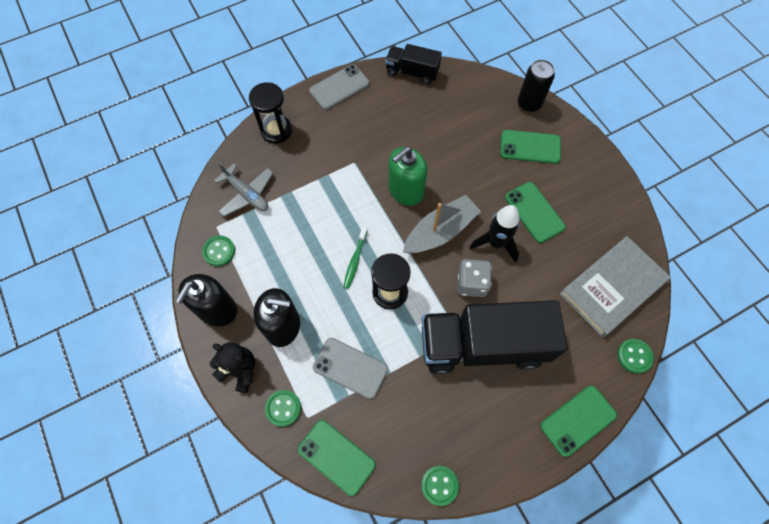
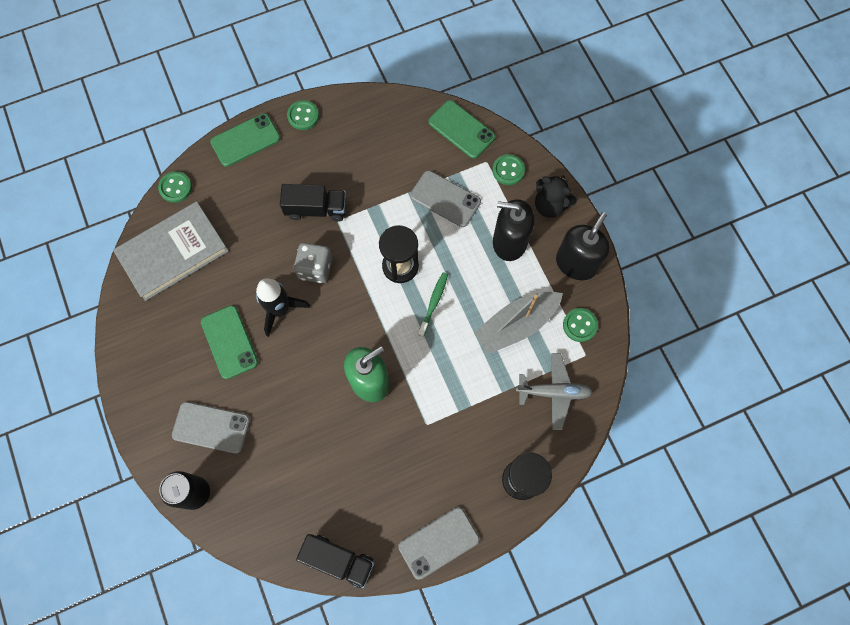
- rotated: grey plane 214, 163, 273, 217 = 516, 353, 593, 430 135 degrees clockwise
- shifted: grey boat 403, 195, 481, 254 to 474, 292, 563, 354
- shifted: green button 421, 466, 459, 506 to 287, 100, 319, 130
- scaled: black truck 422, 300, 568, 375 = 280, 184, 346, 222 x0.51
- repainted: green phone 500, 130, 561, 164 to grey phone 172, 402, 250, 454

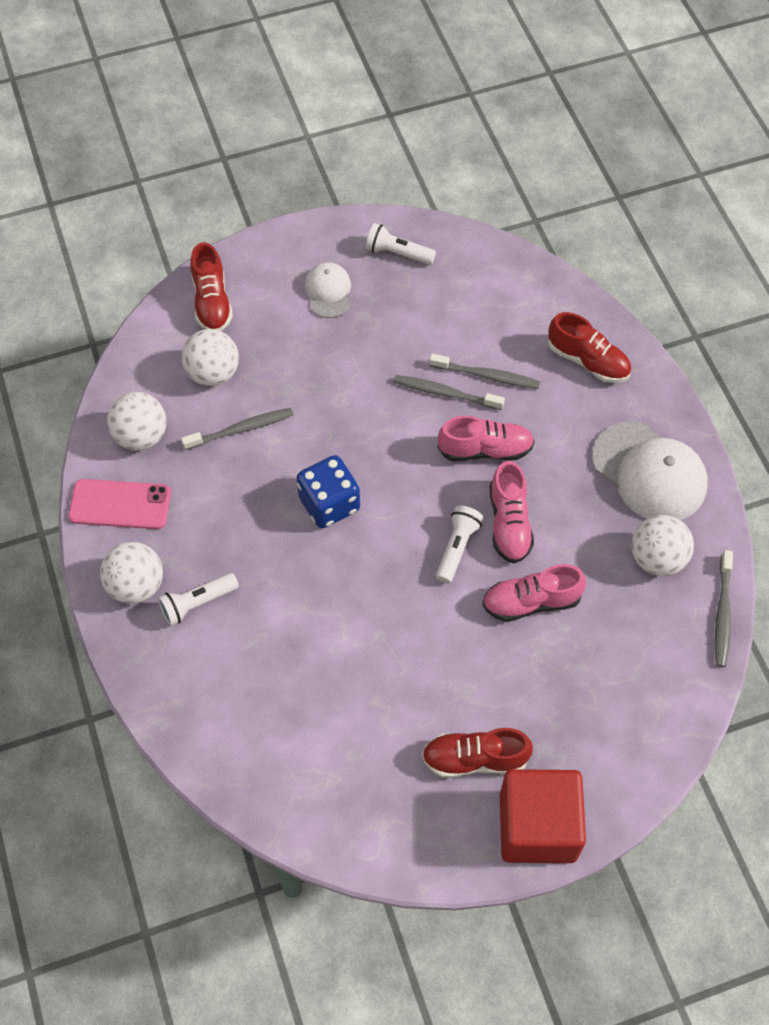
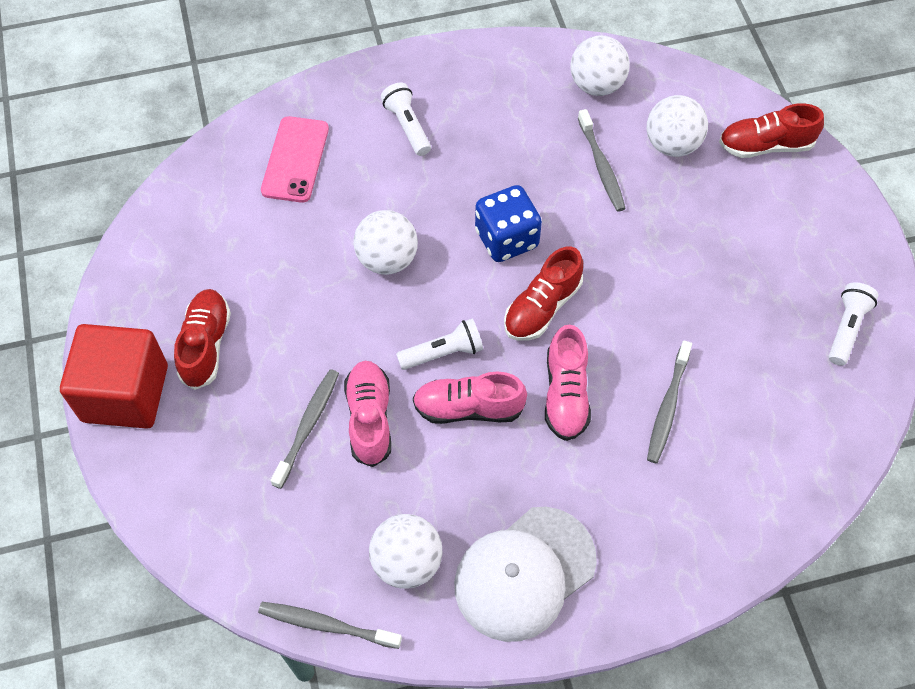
- shifted: pink phone 68, 479, 171, 529 to 261, 116, 329, 203
- shifted: white ball 100, 542, 163, 604 to 354, 210, 418, 275
- gone: white cap 305, 263, 351, 318
- shifted: grey toothbrush 394, 375, 505, 410 to 270, 369, 339, 489
- rotated: white flashlight 436, 505, 483, 583 = 396, 319, 483, 370 45 degrees counterclockwise
- shifted: red shoe 548, 312, 632, 383 to 504, 247, 583, 341

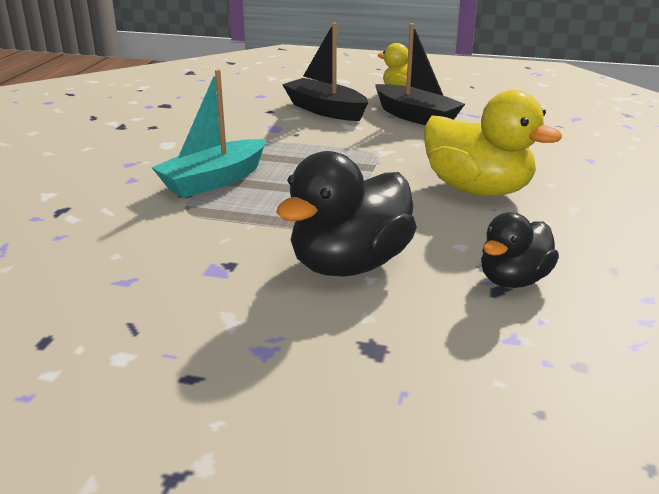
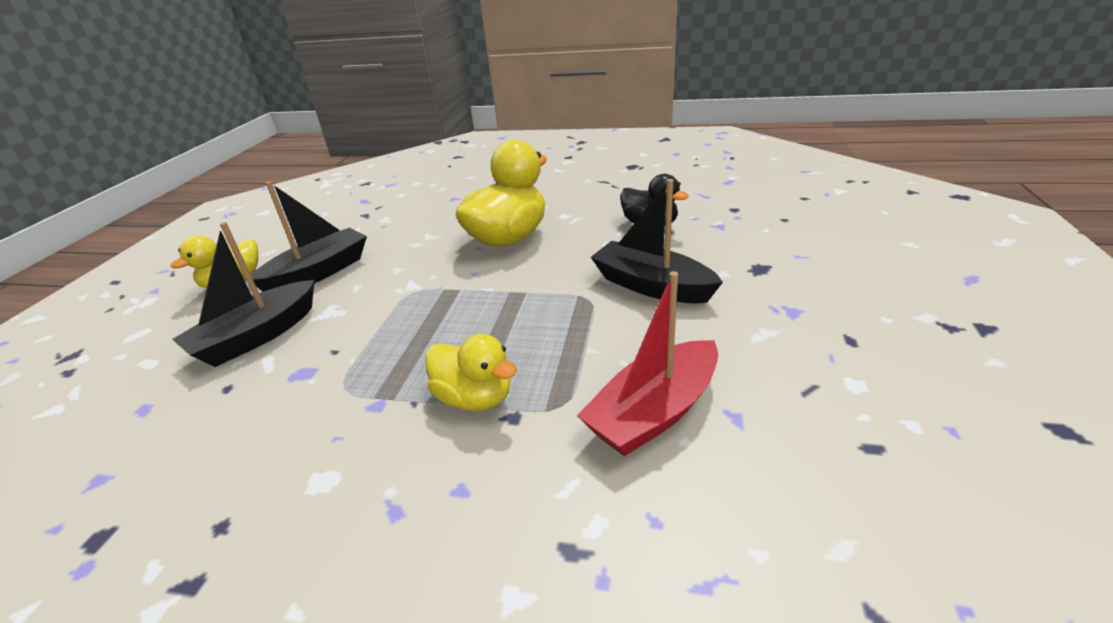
- swapped: turquoise boat 152, 69, 266, 198 to yellow duck 426, 334, 517, 411
- swapped: black duck 276, 151, 417, 277 to black boat 591, 179, 723, 303
- new: red boat 577, 271, 718, 456

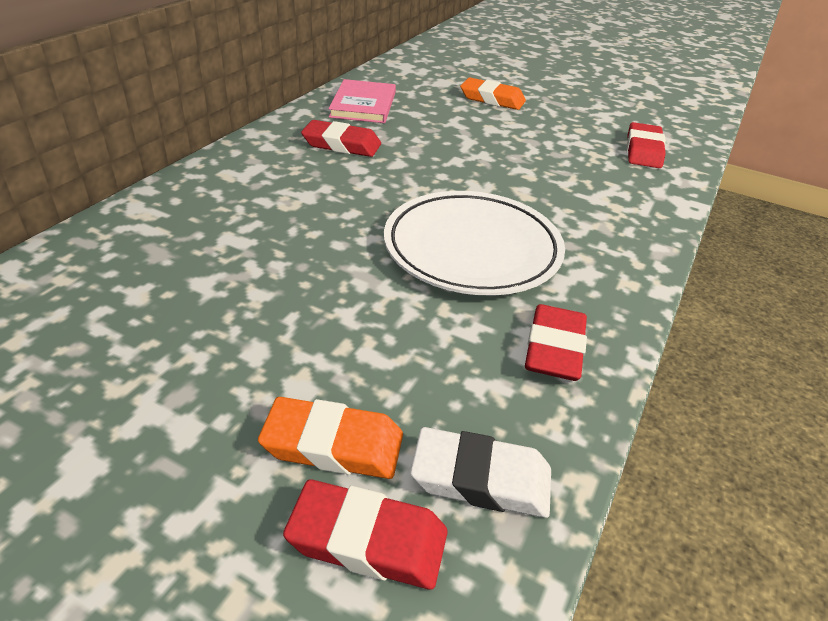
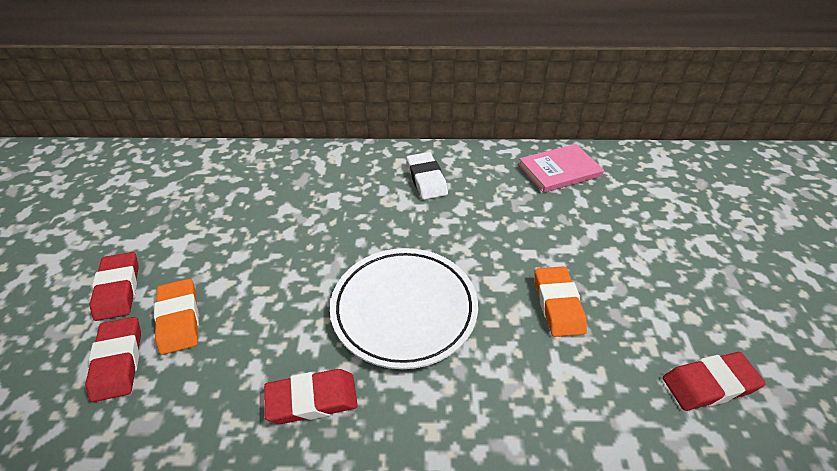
- shifted: red eraser 301, 120, 381, 157 to 90, 252, 139, 321
- shifted: white eraser 410, 427, 551, 518 to 406, 152, 448, 200
- shifted: orange eraser 460, 77, 526, 110 to 535, 266, 587, 337

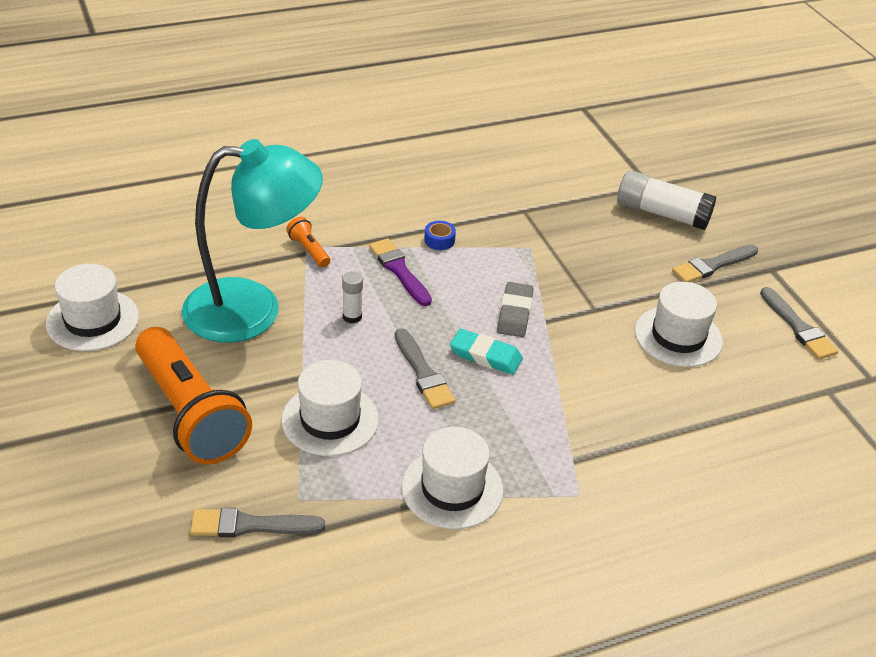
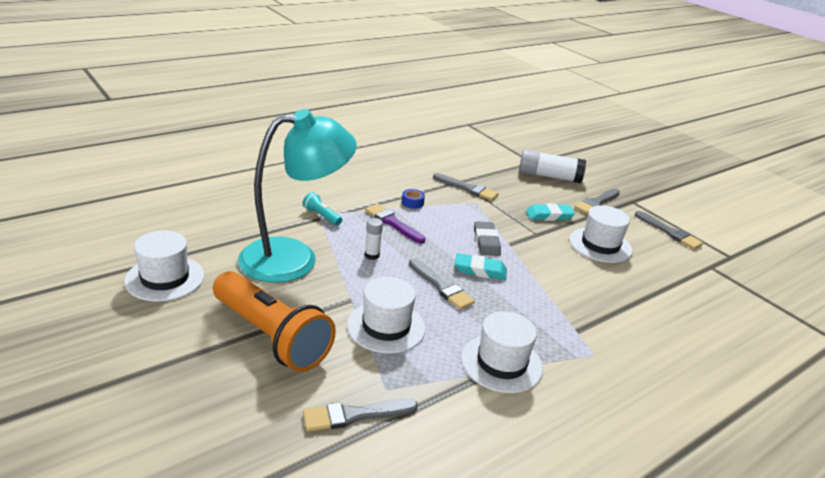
- repainted: orange flashlight 286, 217, 330, 267 to turquoise flashlight 302, 192, 342, 226
- new: grey brush 433, 173, 499, 201
- new: turquoise eraser 526, 204, 575, 221

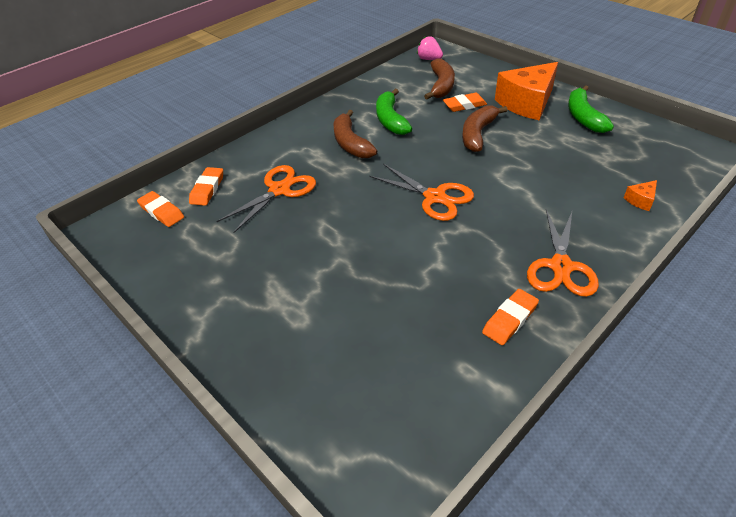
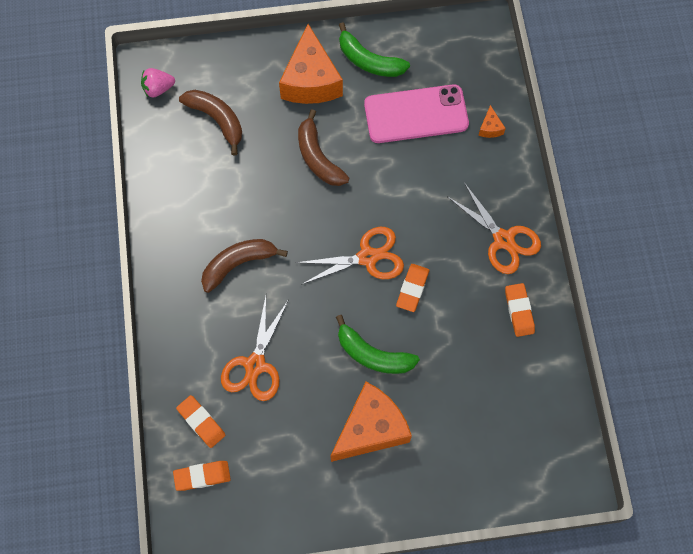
- rotated: orange scissors 216, 165, 316, 233 = 221, 296, 289, 401 150 degrees counterclockwise
- rotated: brown banana 334, 110, 377, 158 = 201, 239, 288, 293 135 degrees clockwise
- shifted: green banana 376, 89, 412, 135 to 336, 315, 420, 374
- shifted: orange eraser 443, 93, 487, 112 to 396, 264, 429, 312
- new: orange cheese 331, 382, 412, 462
- new: pink phone 364, 84, 469, 143

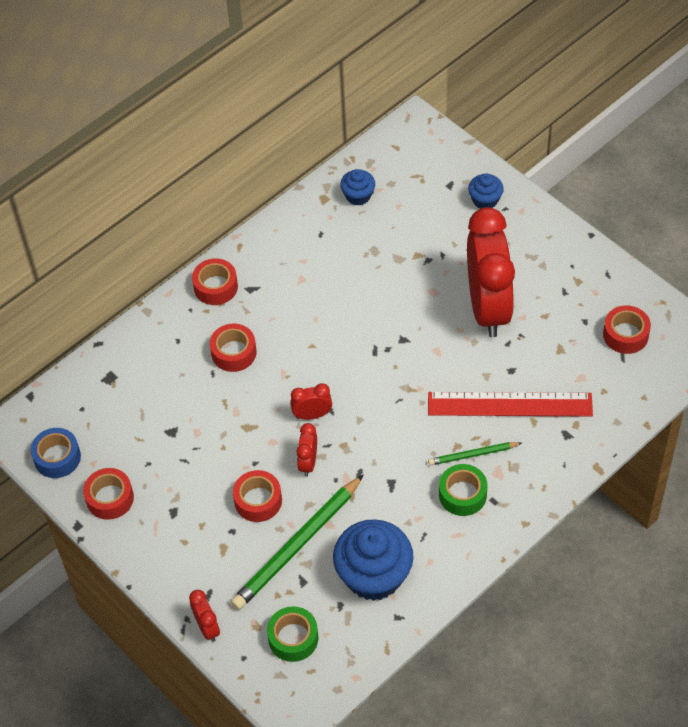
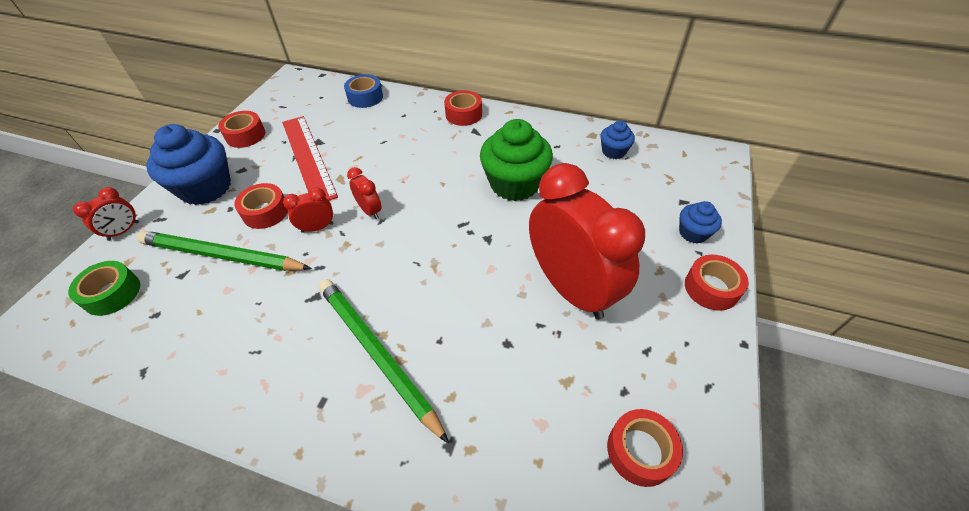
- shifted: blue tape 31, 428, 81, 478 to 344, 74, 383, 108
- shifted: red tape 210, 324, 257, 372 to 685, 255, 749, 311
- shifted: blue cupcake 333, 519, 413, 601 to 146, 124, 231, 205
- shifted: red ruler 428, 392, 593, 417 to 282, 116, 338, 200
- scaled: green pencil 428, 442, 522, 466 = 319, 279, 449, 444 x1.94
- gone: green tape 439, 464, 487, 516
- rotated: red clock 467, 207, 515, 337 = 529, 163, 645, 320 90 degrees counterclockwise
- new: green cupcake 480, 119, 553, 201

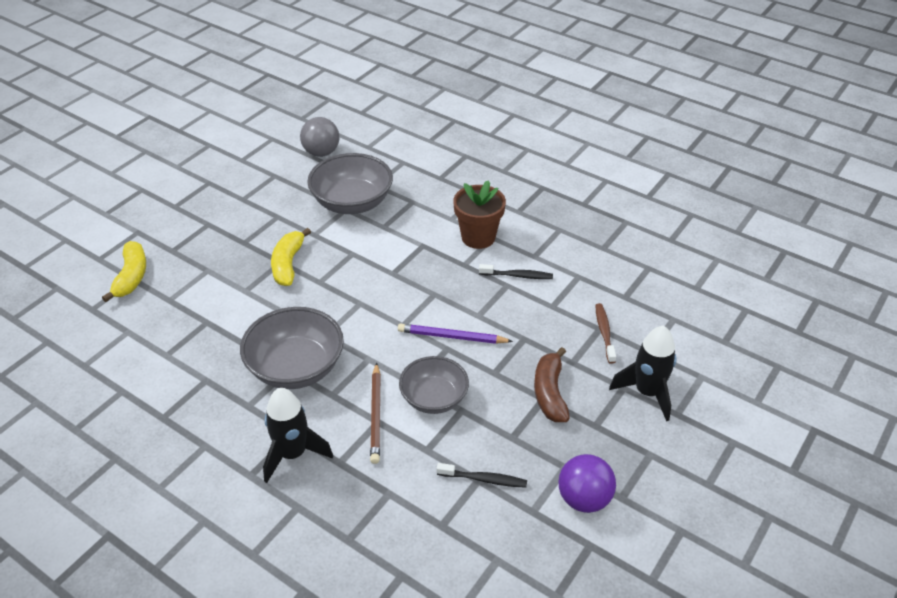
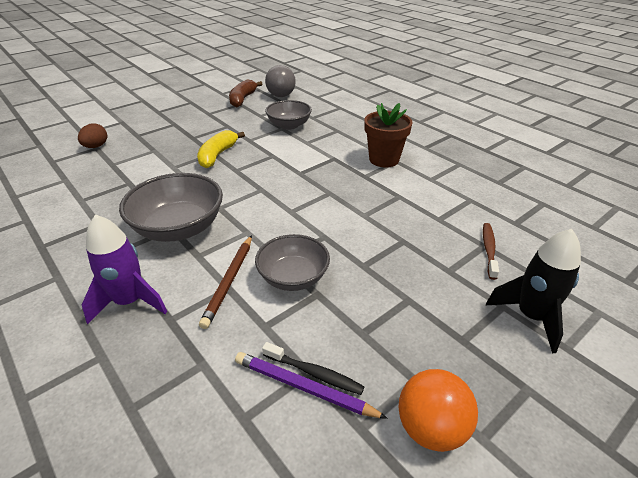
- swapped: yellow banana 102, 241, 146, 302 to brown egg 78, 123, 107, 148
- repainted: black rocket 263, 388, 333, 483 to purple rocket 82, 214, 167, 324
- scaled: grey bowl 307, 153, 393, 214 = 265, 100, 312, 130 x0.67
- shifted: purple pencil 398, 324, 513, 344 to 235, 352, 388, 419
- gone: black toothbrush 479, 264, 553, 279
- shifted: brown banana 534, 347, 570, 422 to 229, 79, 262, 107
- repainted: purple ball 558, 454, 616, 513 to orange ball 398, 369, 478, 452

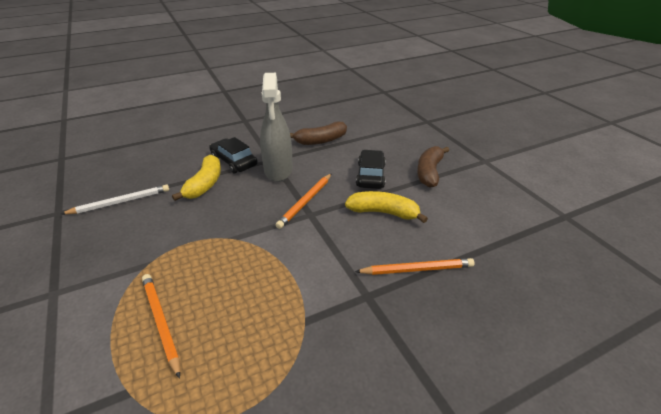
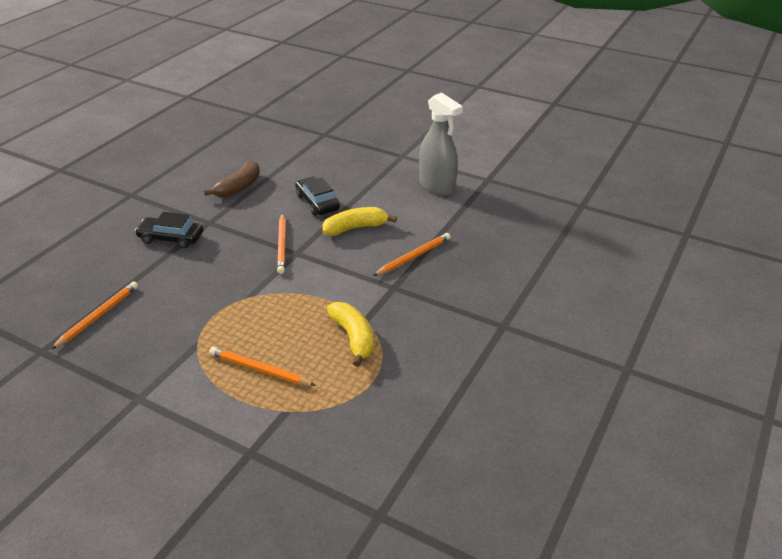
- repainted: white pencil 61, 184, 169, 214 to orange pencil 51, 282, 138, 349
- shifted: yellow banana 172, 154, 221, 201 to 327, 302, 374, 367
- shifted: grey spray bottle 260, 73, 293, 182 to 419, 93, 463, 195
- gone: brown banana 417, 146, 449, 187

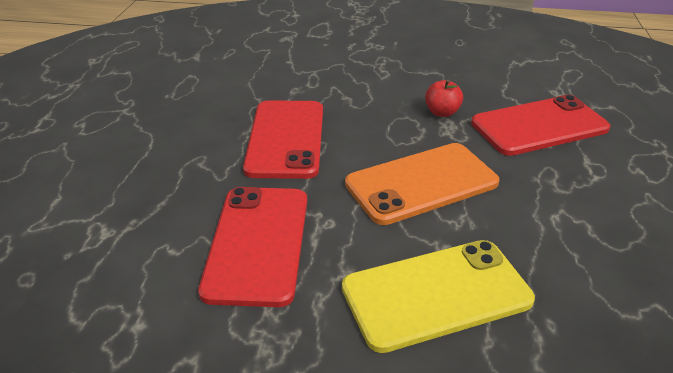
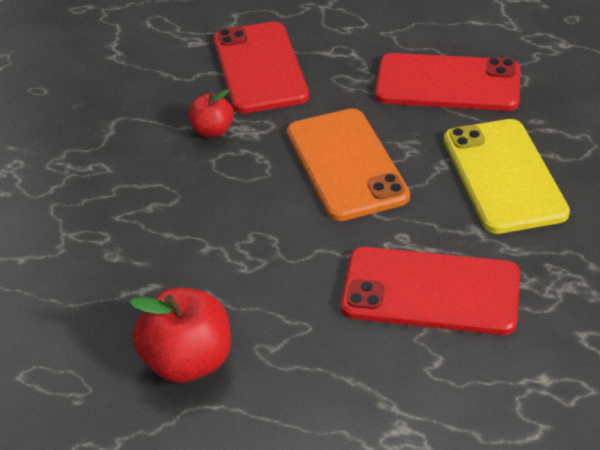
- shifted: red phone 243, 100, 323, 179 to 375, 53, 520, 111
- new: red apple 129, 288, 231, 383

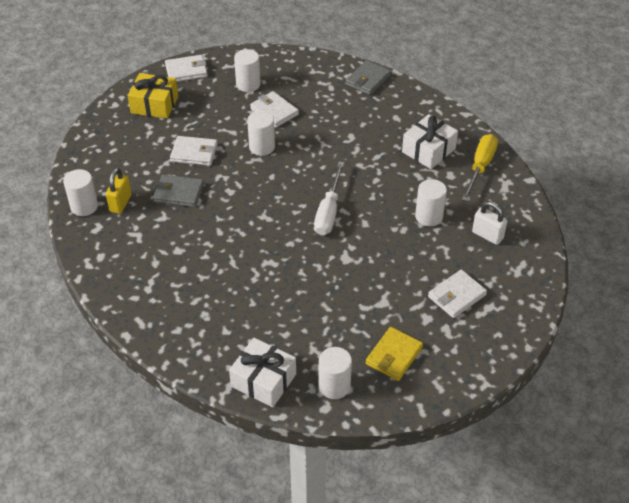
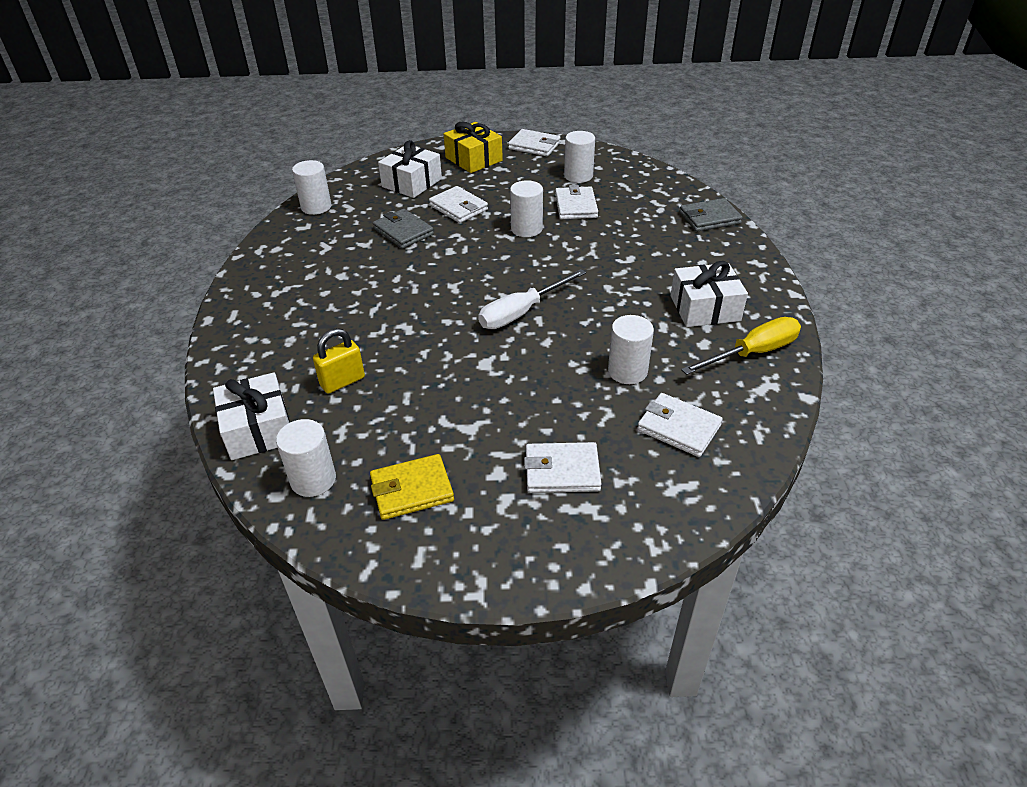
- shifted: yellow padlock 106, 168, 132, 214 to 313, 328, 365, 394
- swapped: white padlock 472, 201, 507, 245 to white wallet 637, 393, 723, 457
- new: white gift 378, 140, 442, 198

